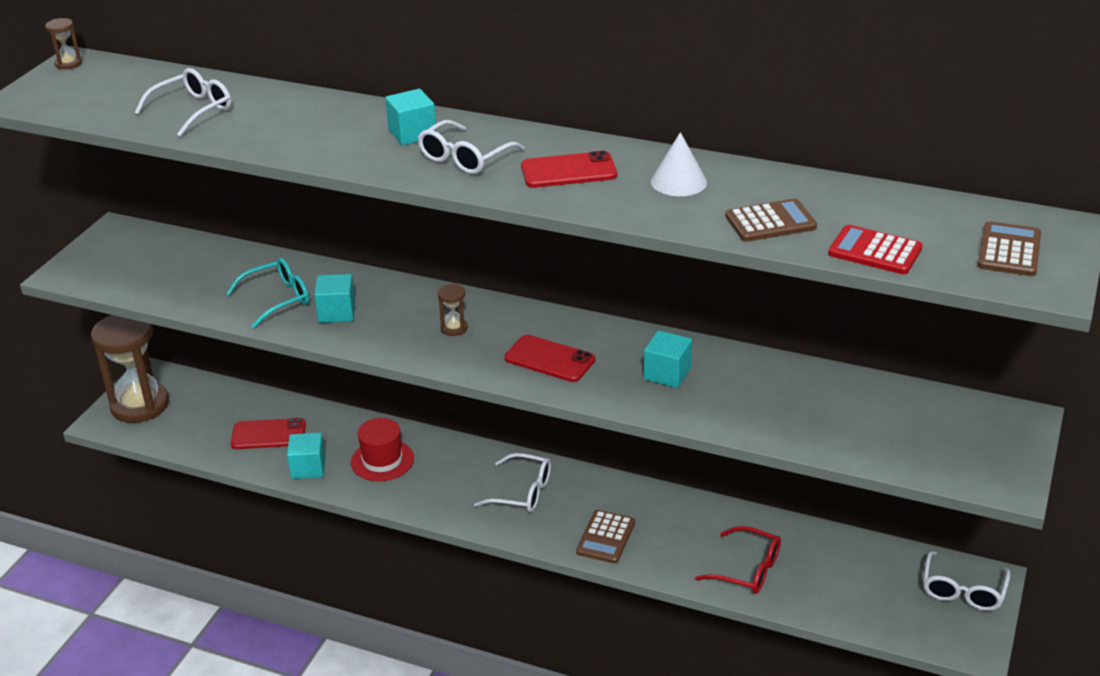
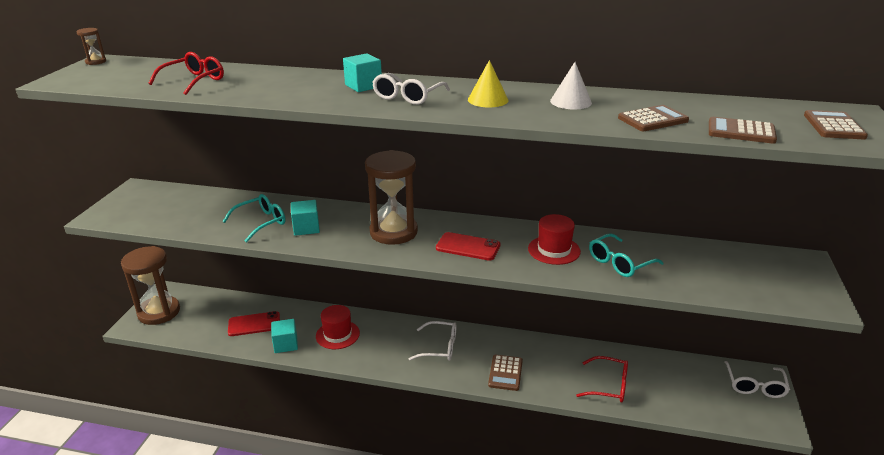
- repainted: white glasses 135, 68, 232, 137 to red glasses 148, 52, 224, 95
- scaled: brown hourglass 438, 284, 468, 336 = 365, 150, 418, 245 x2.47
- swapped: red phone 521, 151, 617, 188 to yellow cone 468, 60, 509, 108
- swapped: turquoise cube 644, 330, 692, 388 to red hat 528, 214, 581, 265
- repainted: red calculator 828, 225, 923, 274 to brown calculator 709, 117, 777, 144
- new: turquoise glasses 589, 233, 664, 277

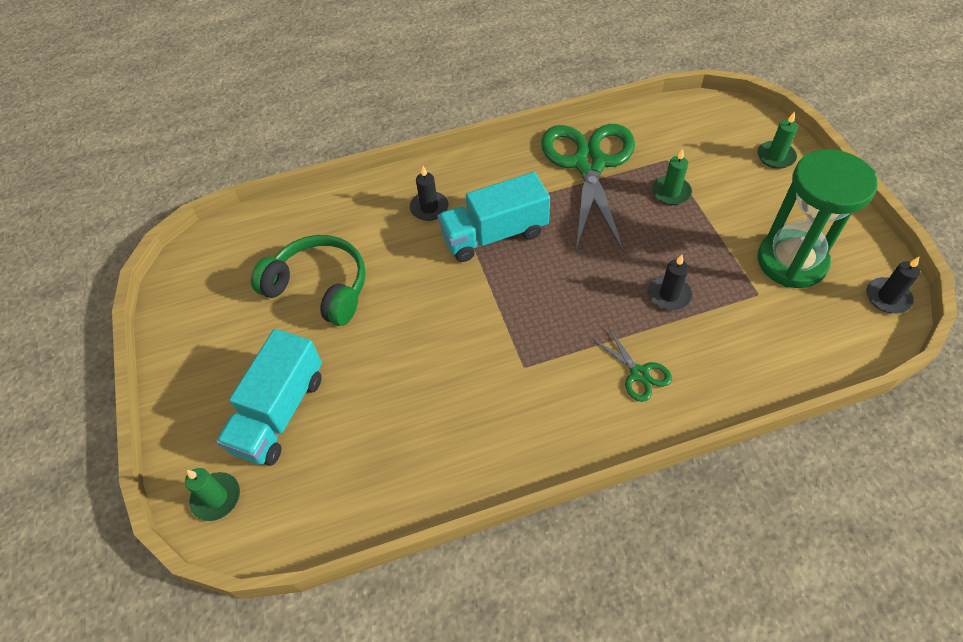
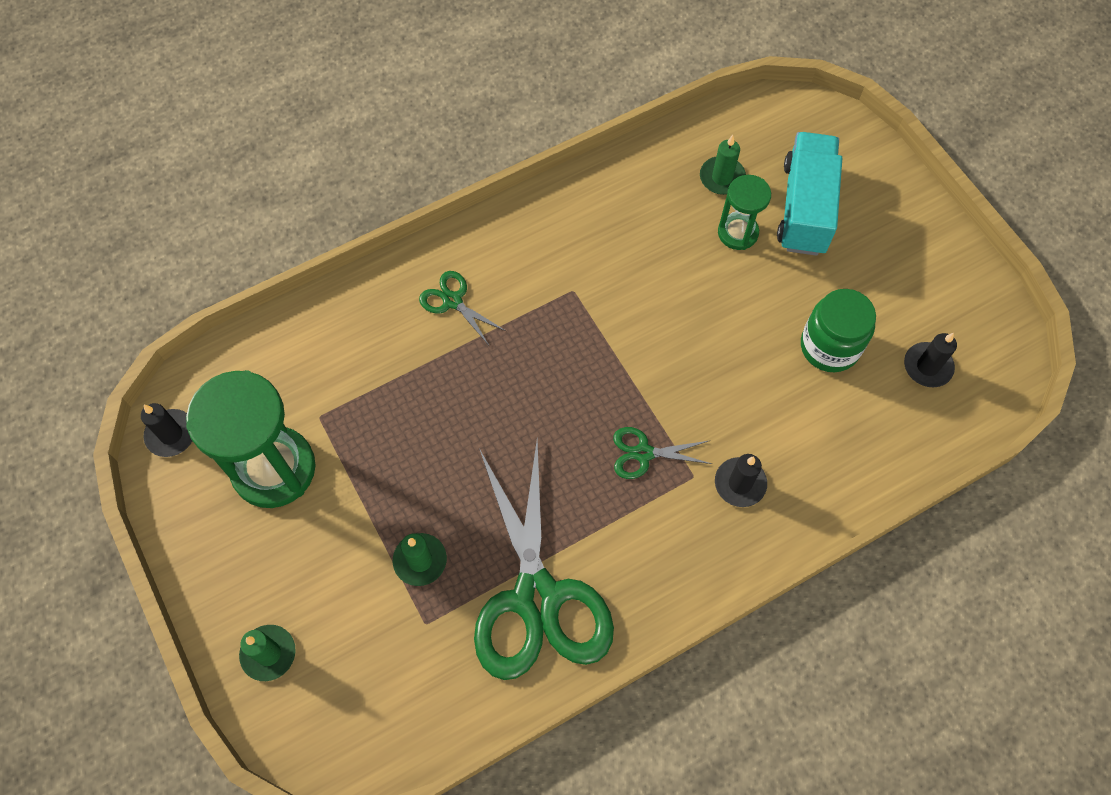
- shifted: green candle 185, 468, 240, 521 to 700, 135, 746, 195
- swapped: green headphones 251, 235, 366, 326 to green jar 801, 289, 876, 372
- swapped: turquoise truck 437, 172, 550, 262 to green scissors 613, 427, 712, 479
- shifted: black candle 648, 255, 692, 310 to 904, 333, 957, 387
- new: green hourglass 718, 175, 771, 250

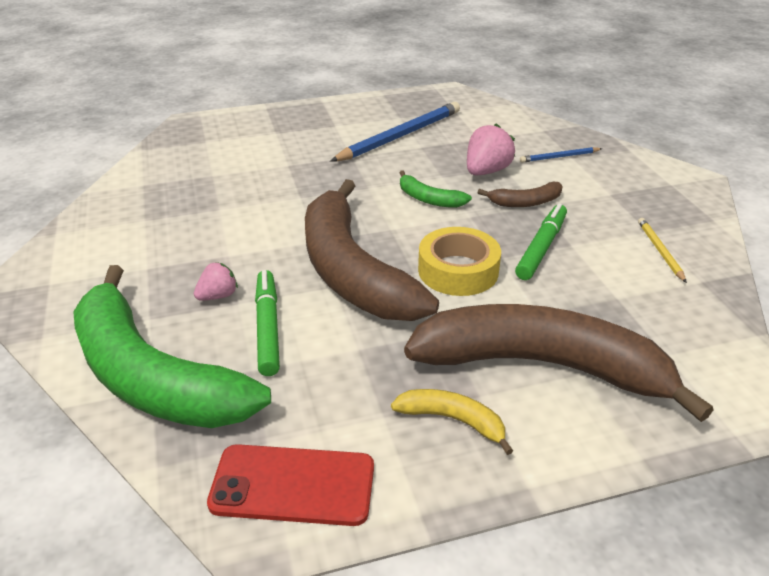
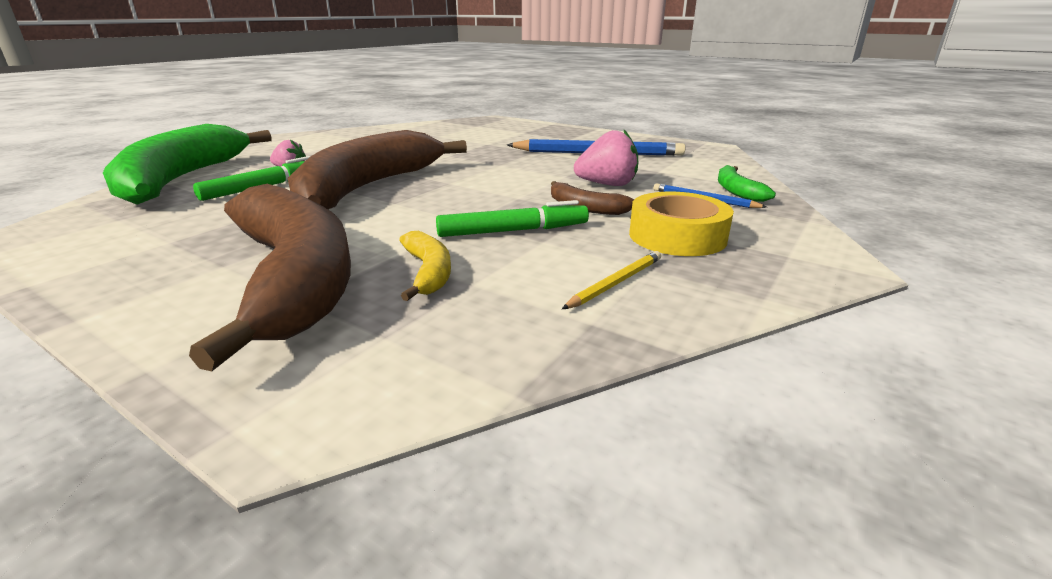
- gone: red phone 207, 444, 374, 526
- shifted: yellow banana 391, 389, 513, 455 to 399, 231, 451, 301
- shifted: green banana 400, 170, 472, 208 to 718, 165, 776, 202
- shifted: yellow tape 418, 227, 501, 296 to 629, 192, 734, 256

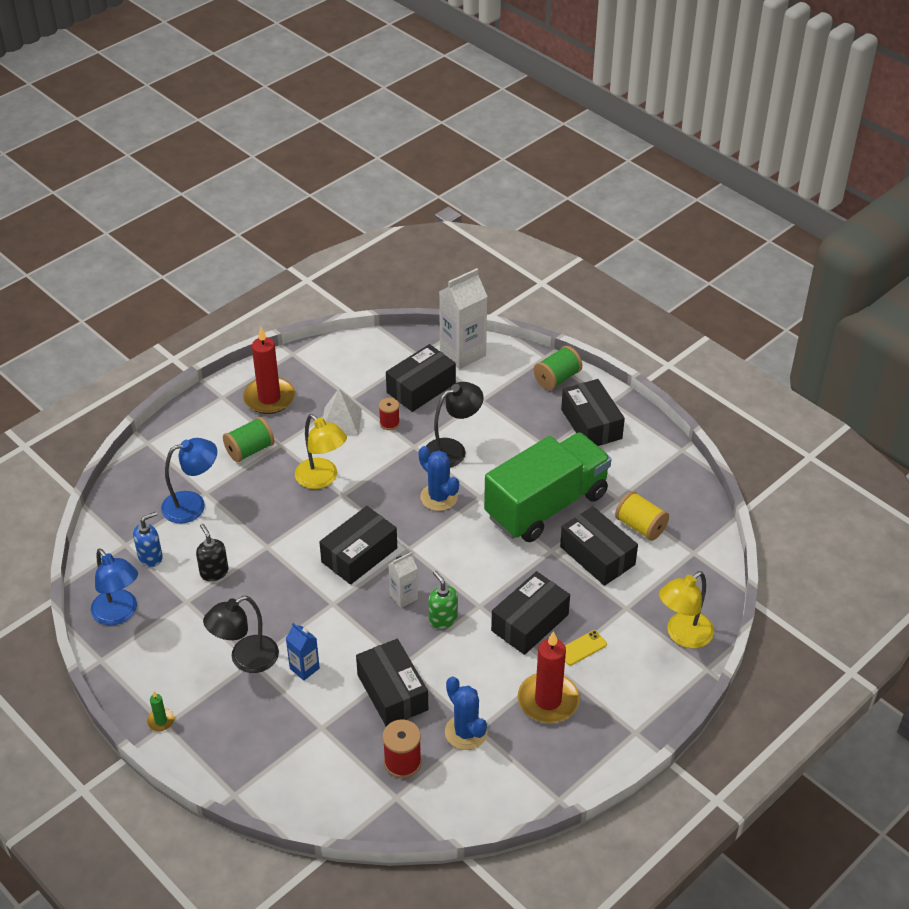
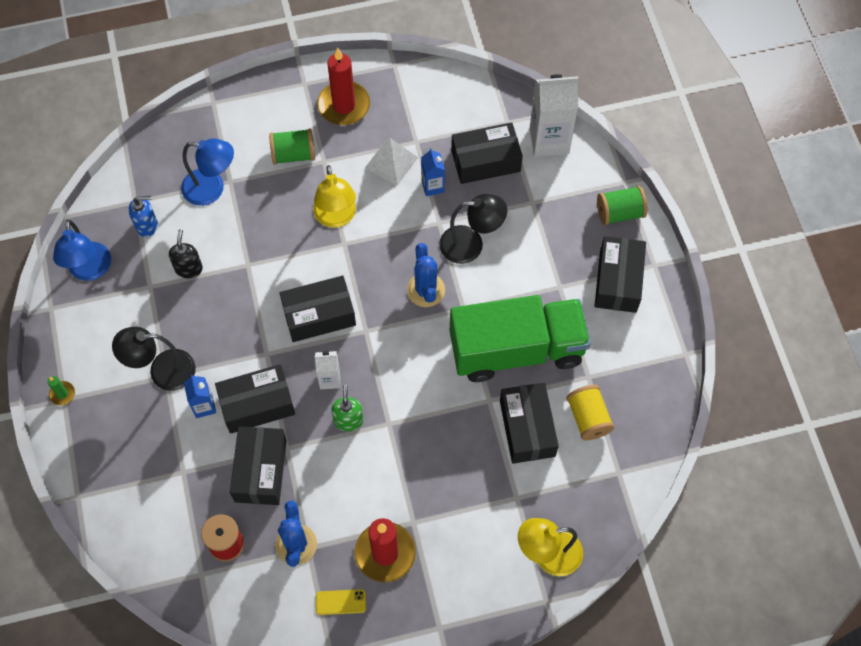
- swapped: red spool 379, 398, 400, 430 to blue carton 421, 148, 445, 196
- shifted: black box 491, 571, 570, 655 to 215, 364, 295, 434
- shifted: yellow phone 565, 630, 607, 665 to 316, 589, 366, 615

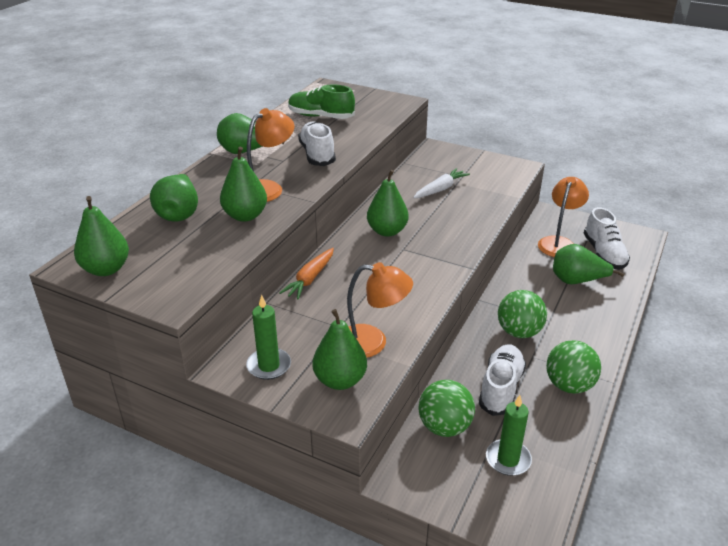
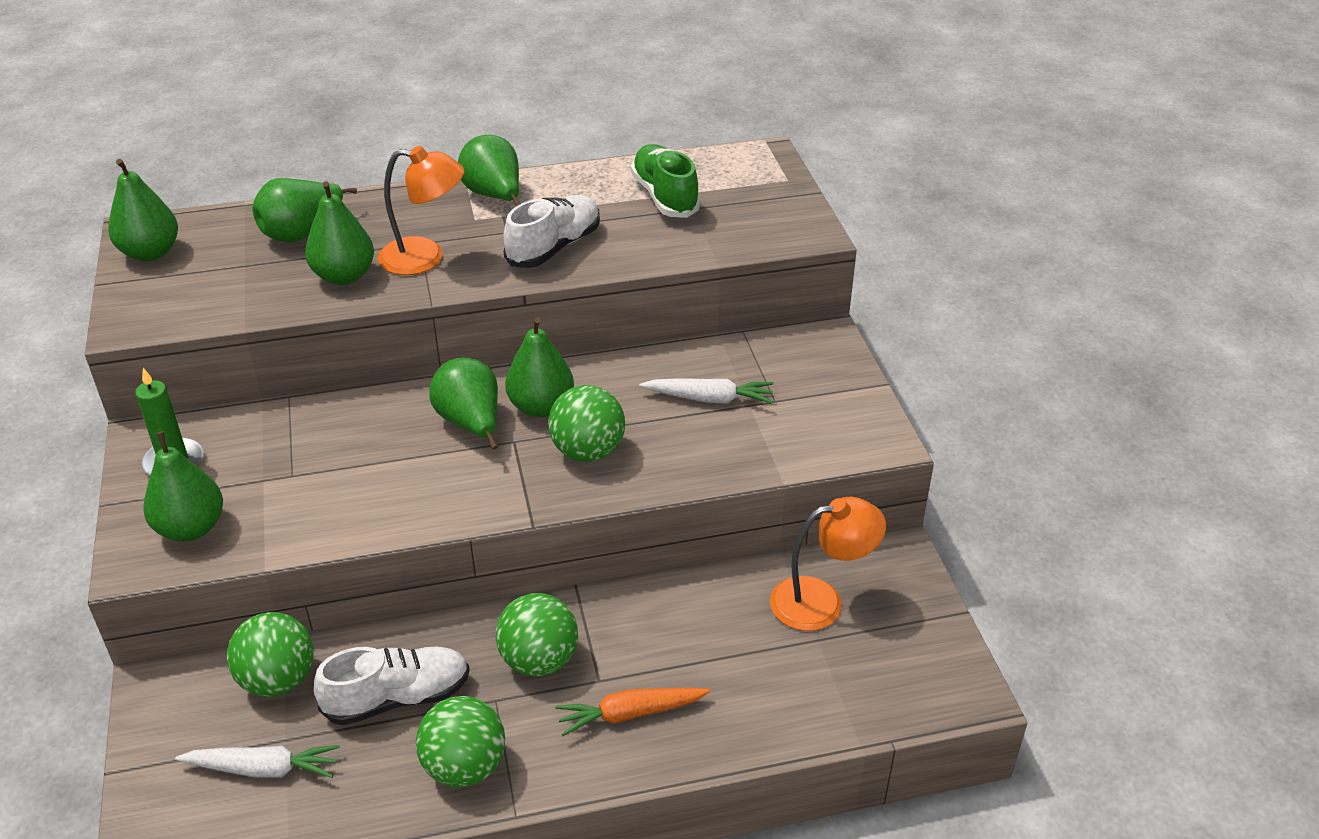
- shifted: orange carrot 279, 248, 334, 299 to 555, 688, 711, 736
- gone: orange lamp 347, 262, 413, 358
- swapped: green candle 486, 395, 532, 476 to white carrot 175, 745, 340, 778
- shifted: green pear 553, 244, 624, 284 to 429, 358, 498, 449
- gone: white shoe 584, 207, 630, 270
- new: green ball 548, 385, 625, 462

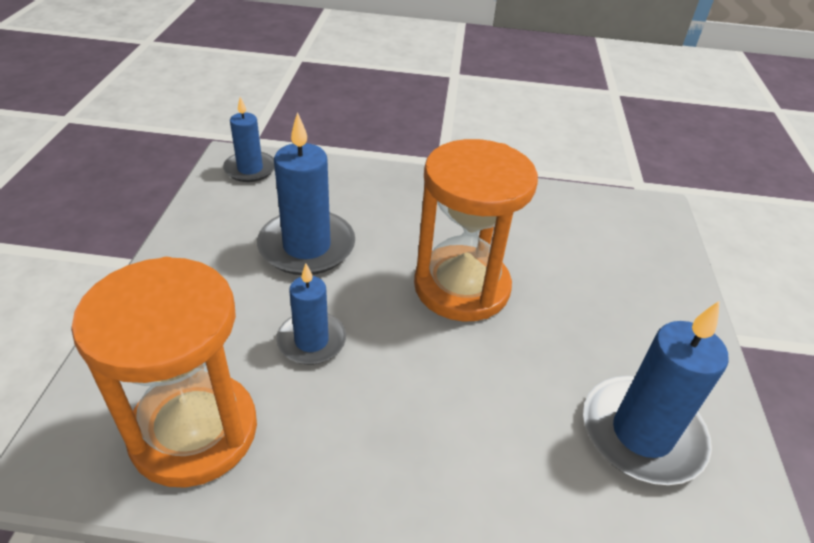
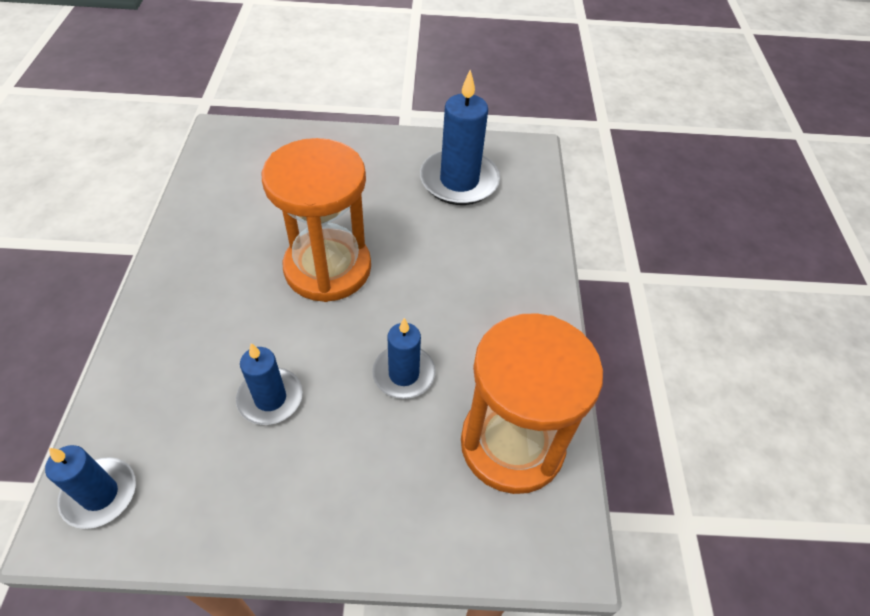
- scaled: blue candle 257, 112, 355, 275 = 236, 343, 303, 425 x0.61

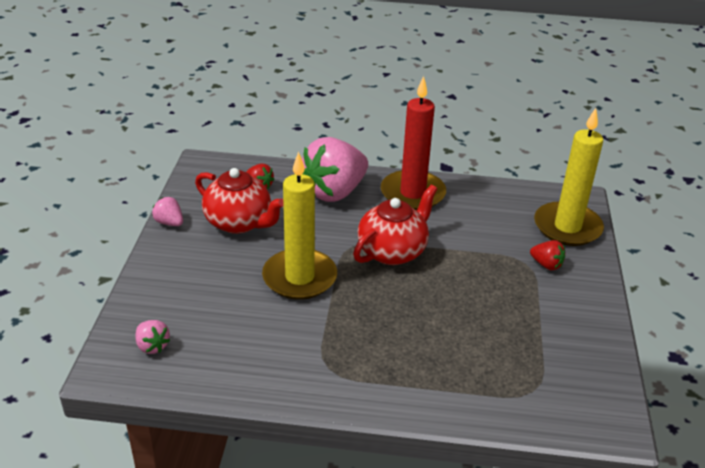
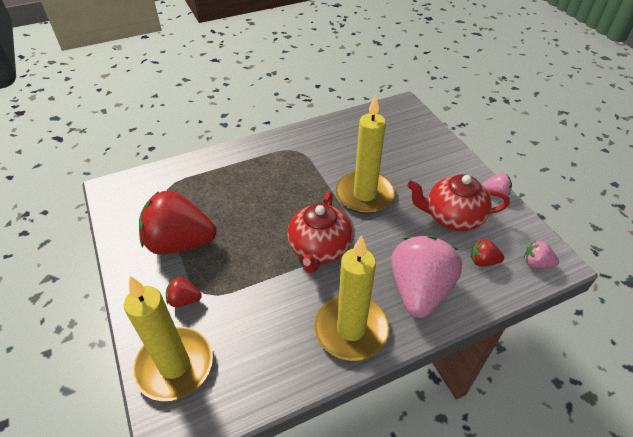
- shifted: pink strawberry 135, 320, 170, 354 to 524, 241, 559, 268
- repainted: red candle 381, 76, 446, 211 to yellow candle 314, 235, 389, 361
- new: red strawberry 139, 191, 216, 254

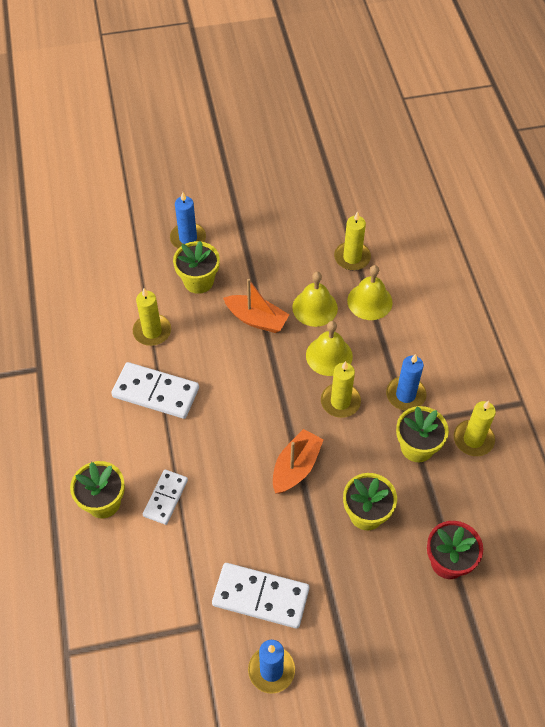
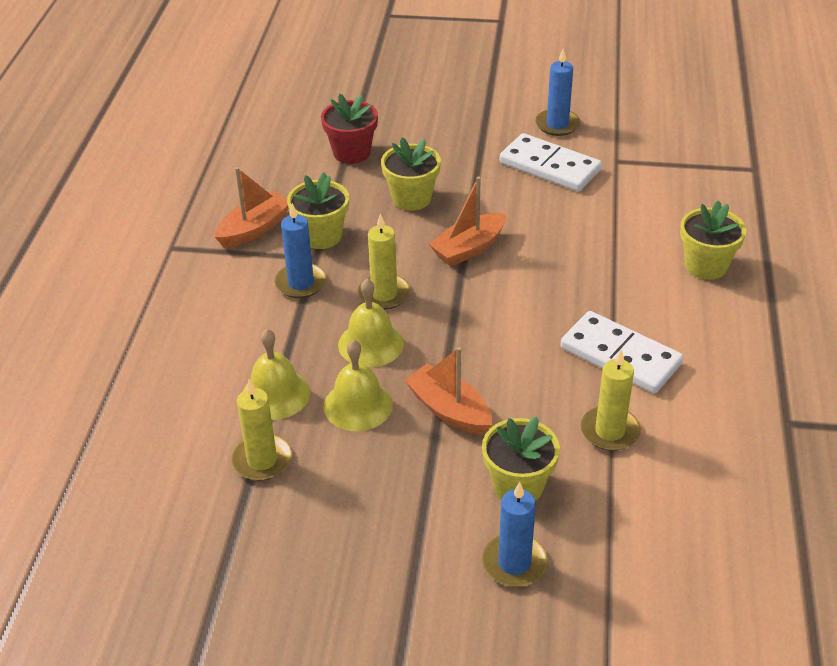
- gone: white domino 143, 470, 188, 525
- swapped: yellow candle 454, 401, 496, 456 to orange boat 215, 167, 289, 248

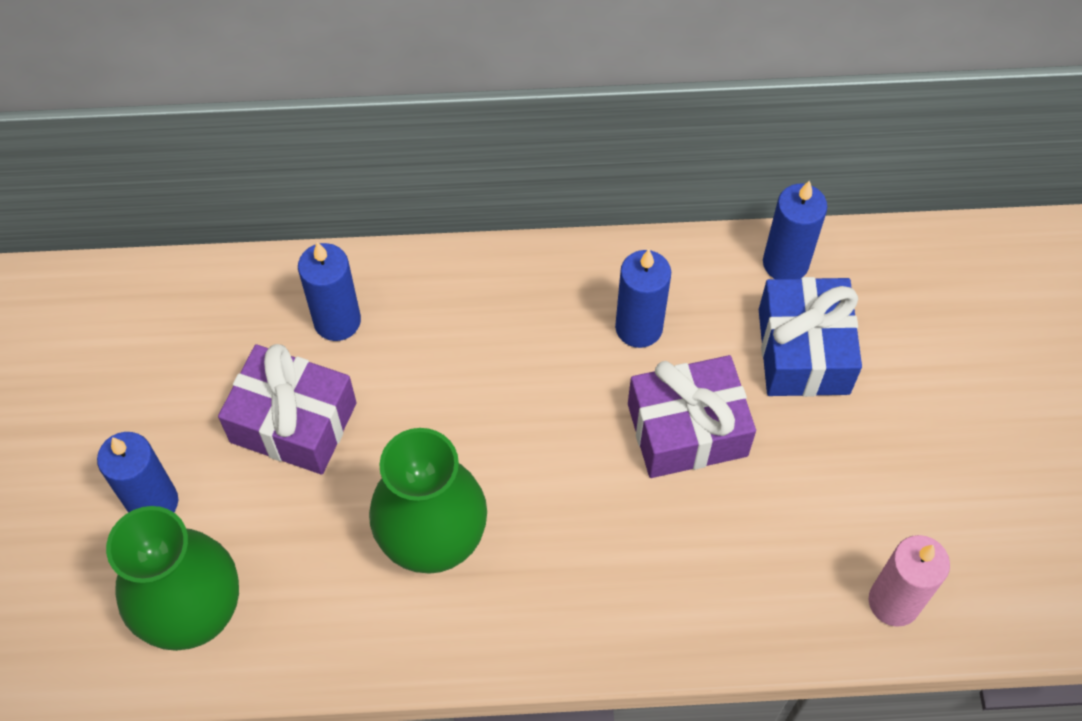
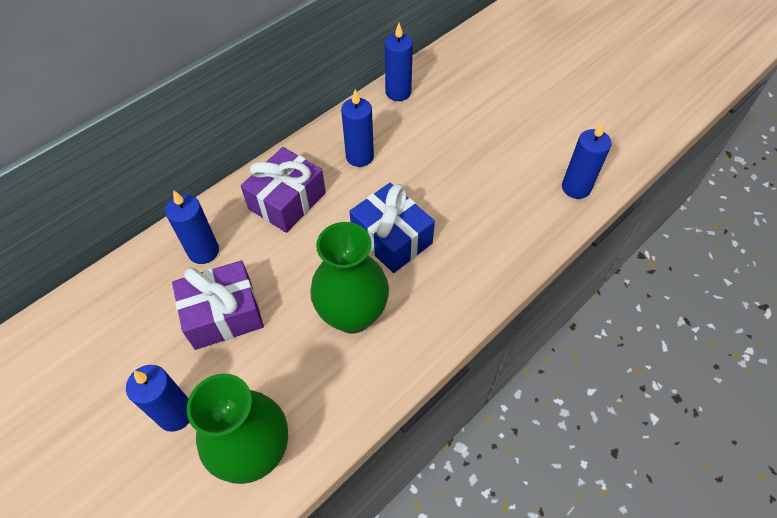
- shifted: purple gift 628, 355, 756, 478 to 241, 147, 326, 233
- shifted: blue gift 759, 277, 862, 397 to 349, 183, 435, 273
- repainted: pink candle 869, 535, 950, 627 to blue candle 562, 122, 612, 199

